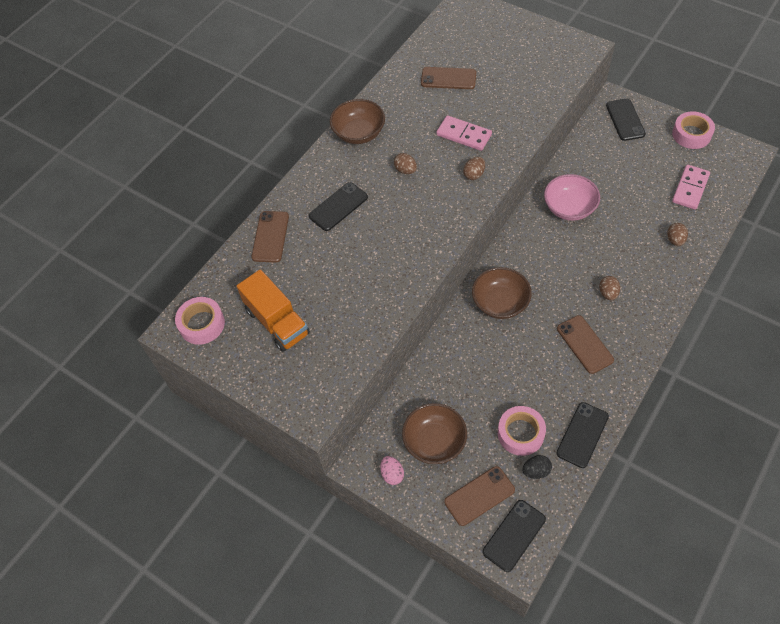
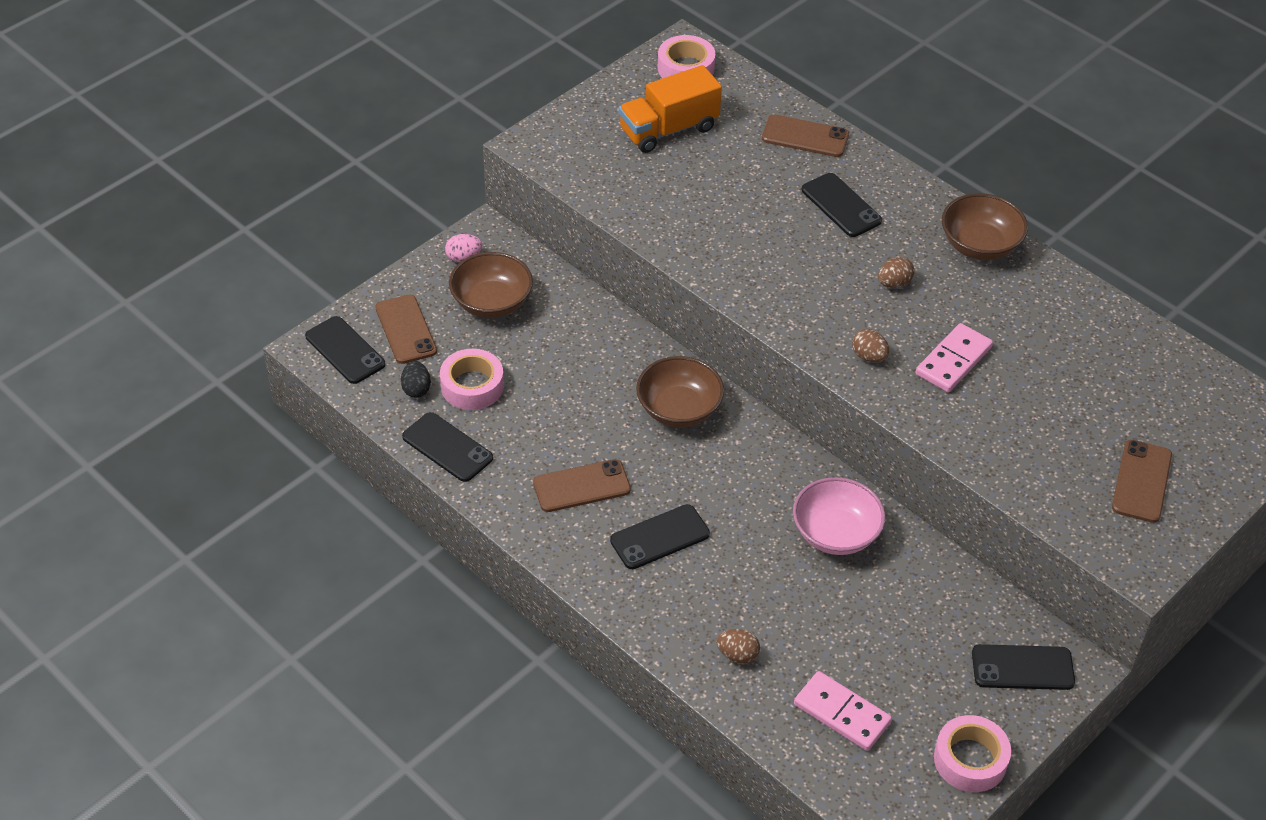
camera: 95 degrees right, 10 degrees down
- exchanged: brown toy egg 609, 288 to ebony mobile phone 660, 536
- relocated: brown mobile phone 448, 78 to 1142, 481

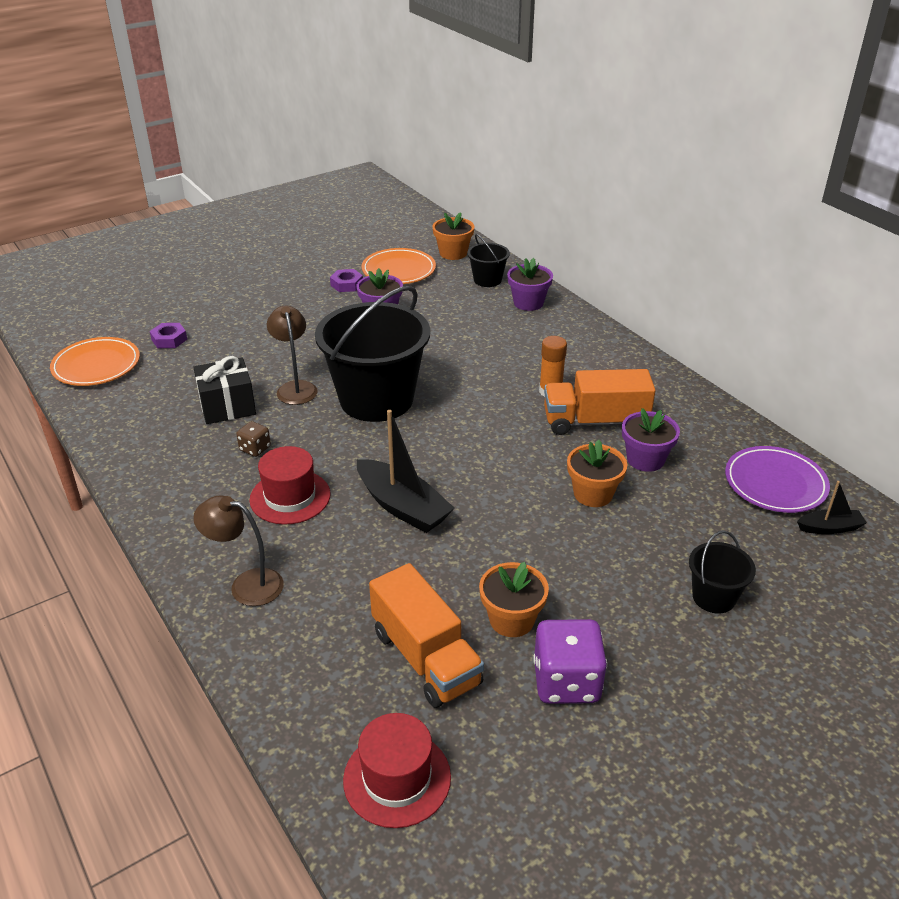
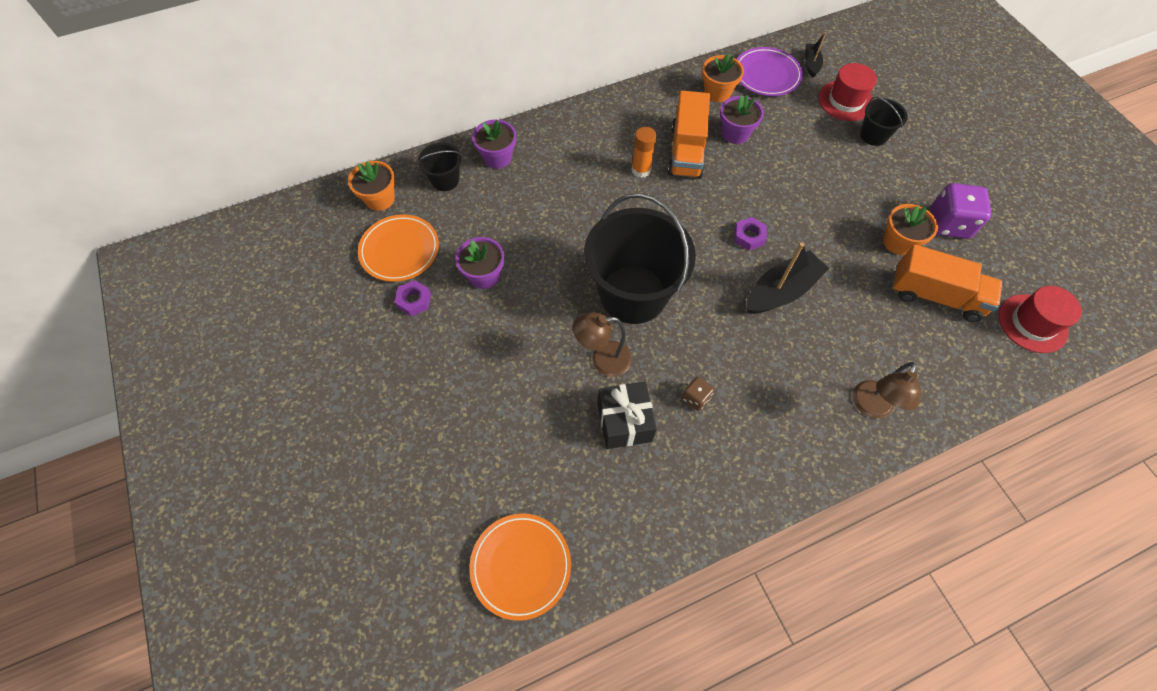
camera: 80 degrees left, 25 degrees up
- relocated: orange-coloured plant pot 597, 473 to 723, 78
- relocated: violet nut 168, 335 to 750, 233
- relocated: red tall hat 289, 485 to 847, 92
- spun: orange-coloured toy truck 426, 635 = 947, 283 45 degrees clockwise

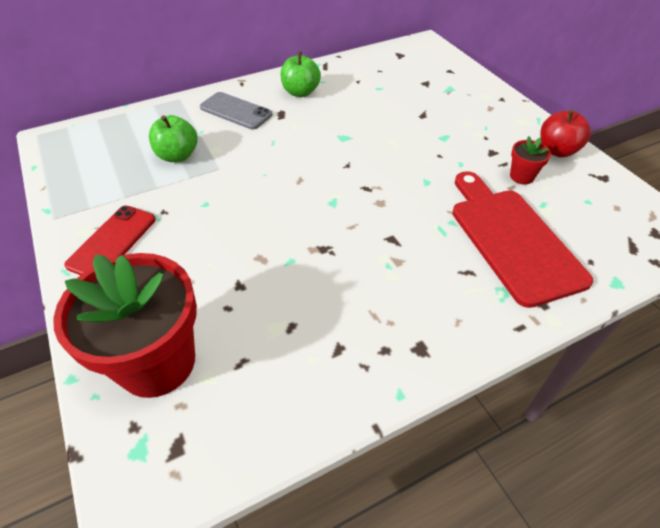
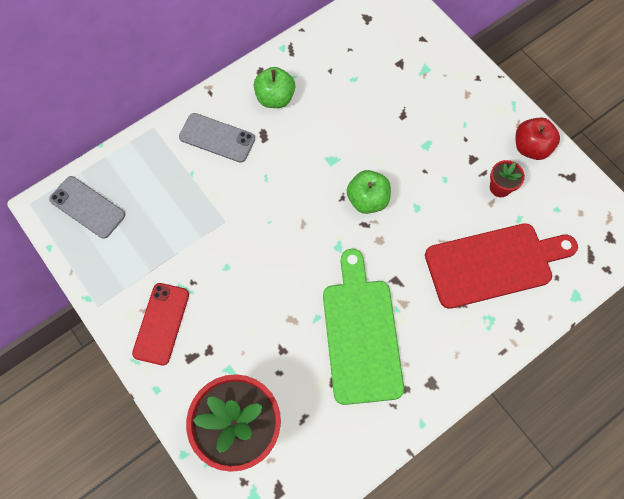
camera: 10 degrees left, 20 degrees up
- appeared: grey mobile phone 87, 207
- appeared: emerald bread board 363, 327
- relocated: emerald apple fruit 173, 138 to 369, 192
- spun: red bread board 522, 239 = 501, 266 105 degrees clockwise

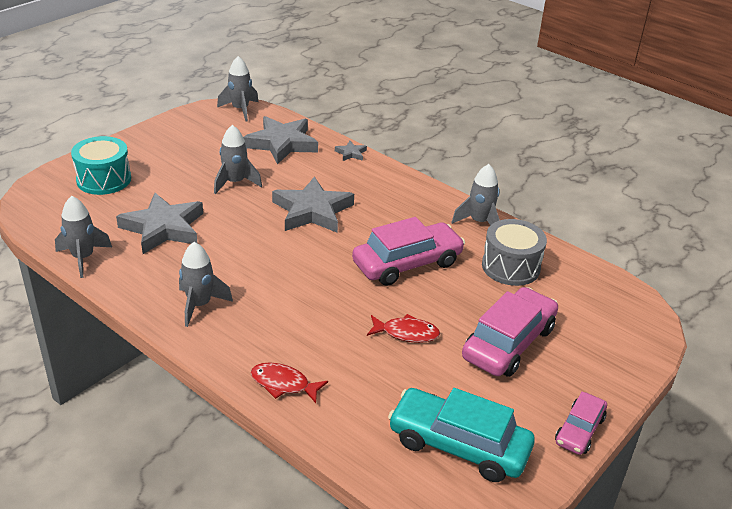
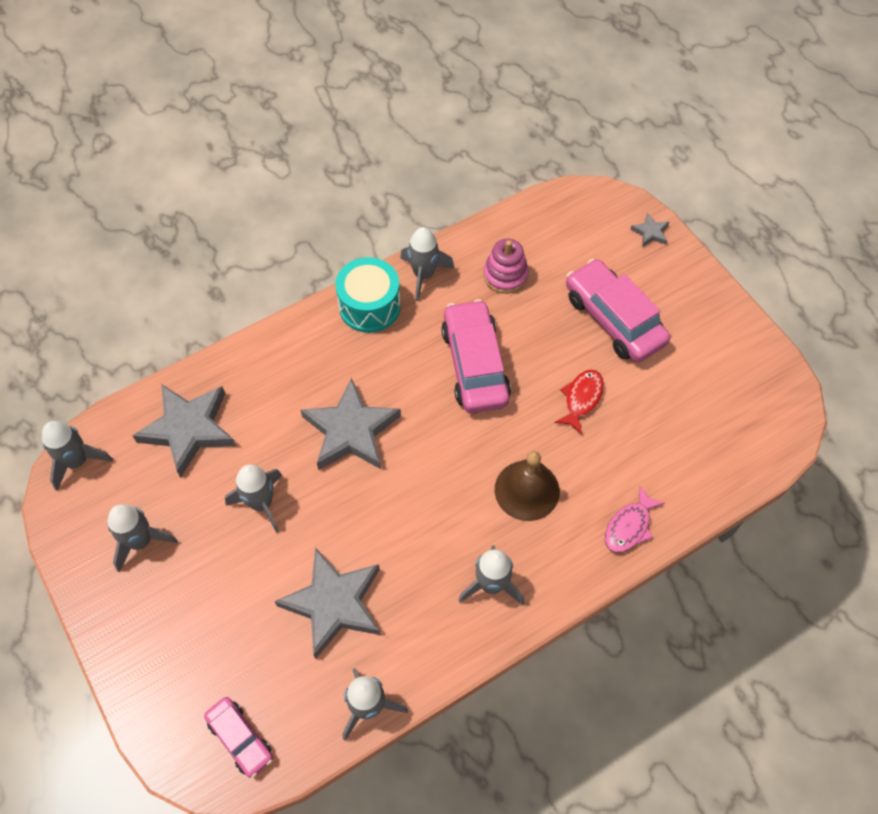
camera: 70 degrees left, 25 degrees up
- appeared: grey toy rocket 143, 538
- relocated: pink toy car 581, 423 to 238, 737
- relocated: aqua snare drum 101, 165 to 368, 295
- exchanged: grey snare drum 514, 252 to pink ring stacker 506, 266
- appeared: brown hand bell 527, 486
- colour: red fish figure 289, 383 to pink fish figure 635, 519
- relocated: grey star shape 351, 151 to 649, 230
- missing: aqua toy car 461, 435

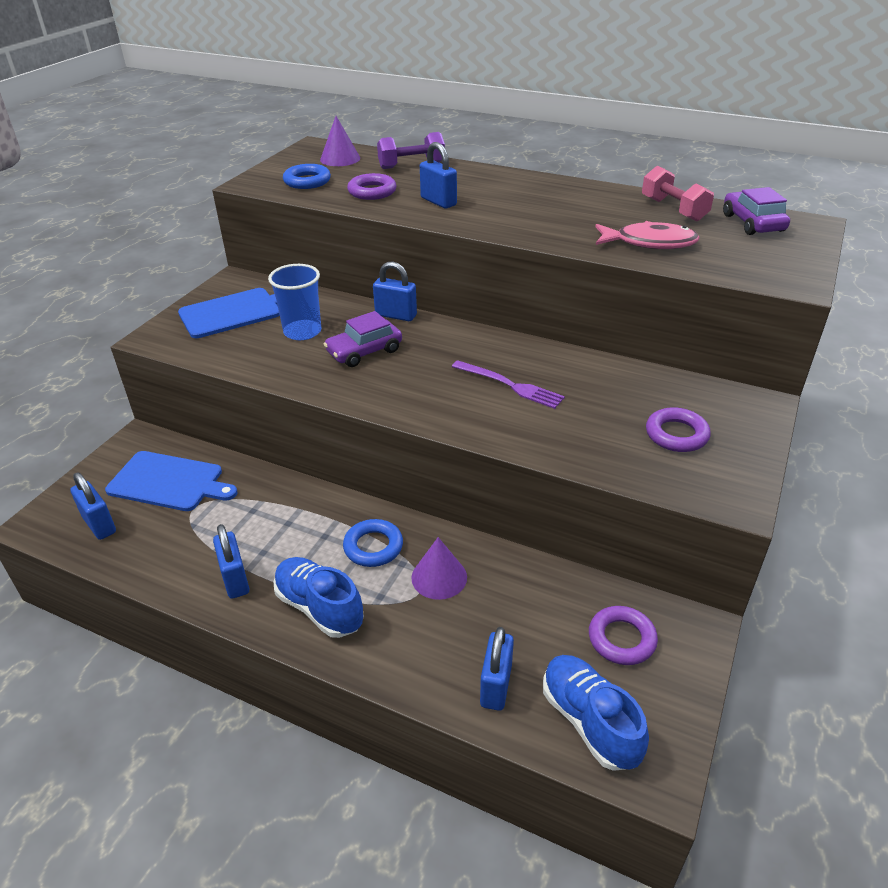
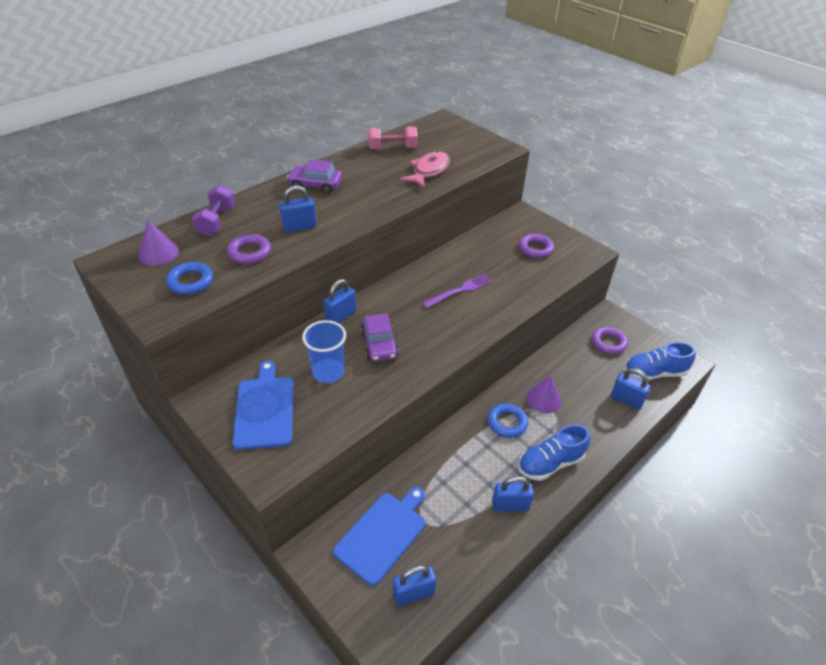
camera: 70 degrees left, 5 degrees up
- relocated: violet toy car 756, 211 to 314, 176

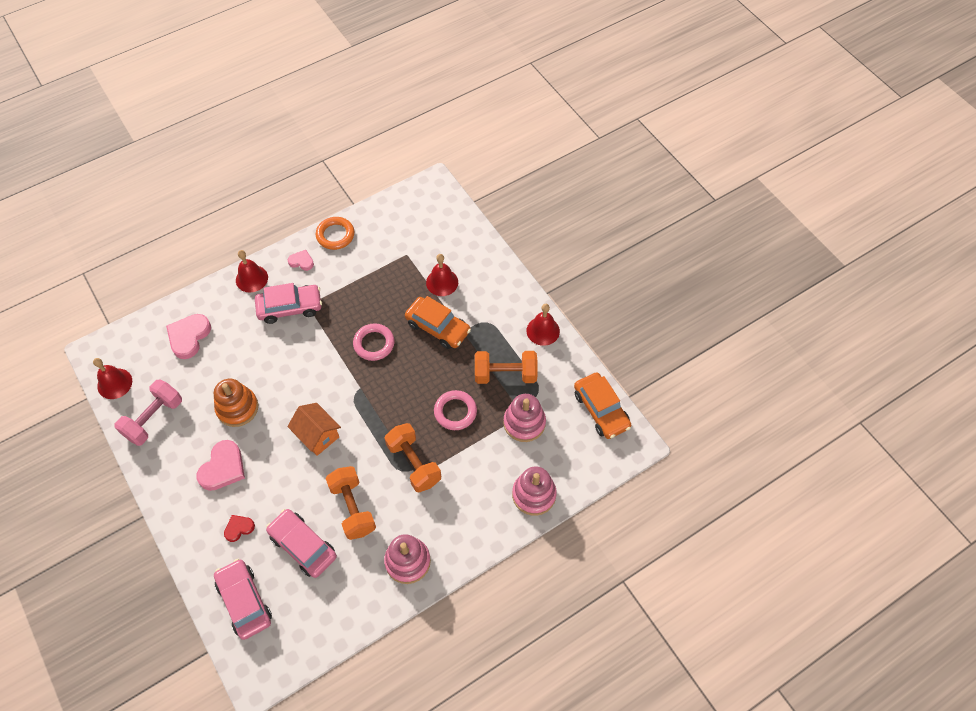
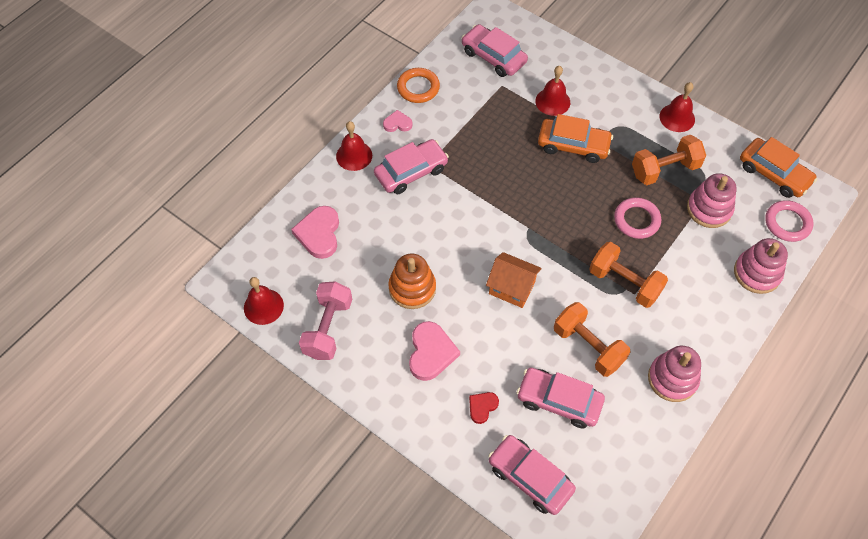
camera: 20 degrees left, 0 degrees up
- appeared: pink toy car 494, 50
- relocated: pink hoop 374, 342 to 789, 221

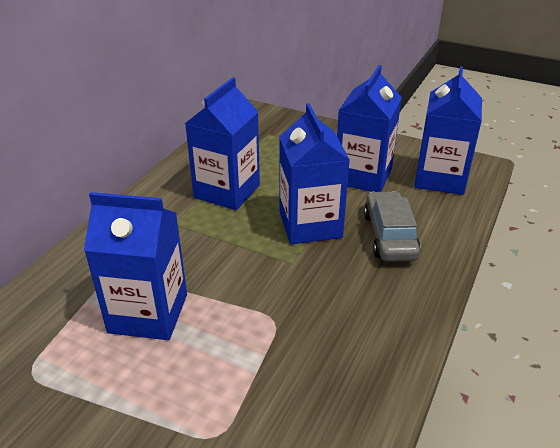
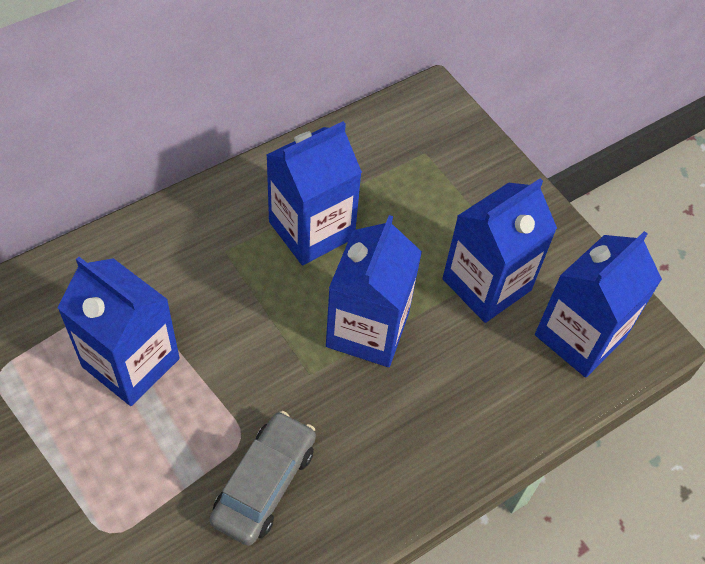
camera: 25 degrees right, 20 degrees up
- relocated: grey toy car 392, 226 to 262, 478

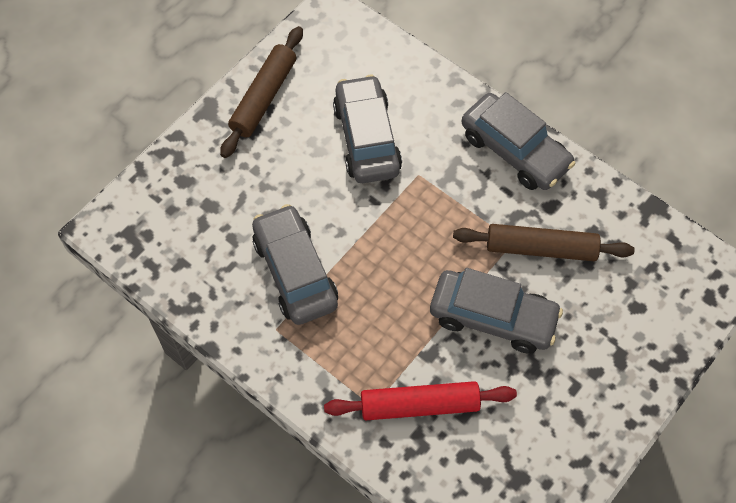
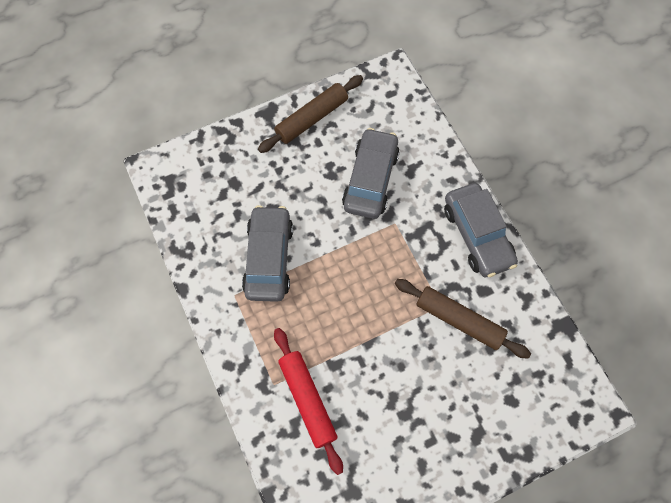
camera: 25 degrees right, 5 degrees up
- spun: red pastry roller 420, 400 = 308, 401 45 degrees clockwise
- missing: grey toy car 496, 311

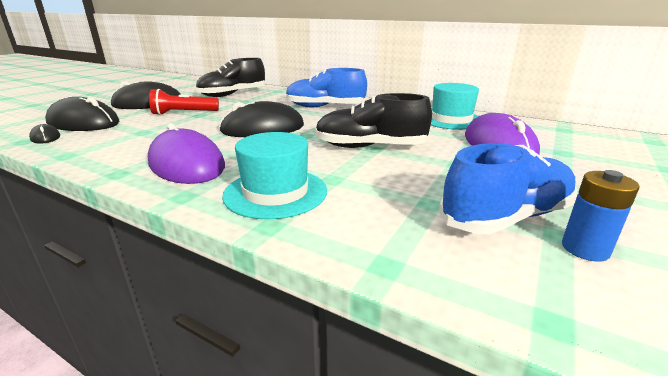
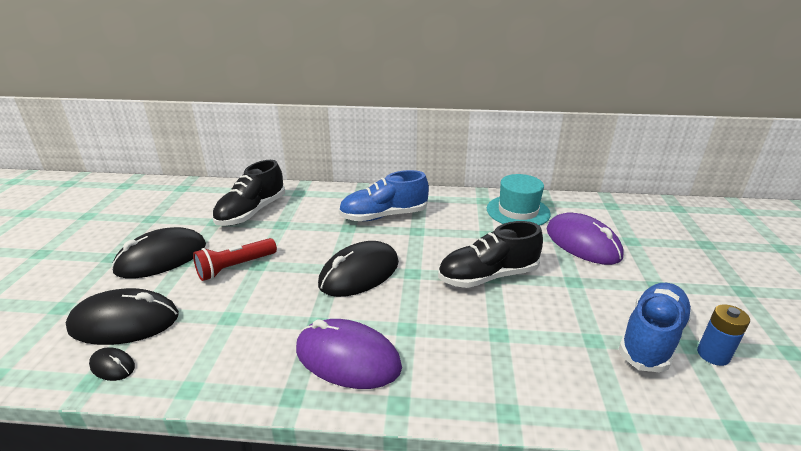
camera: 25 degrees left, 5 degrees up
- missing: aqua tall hat 274, 175

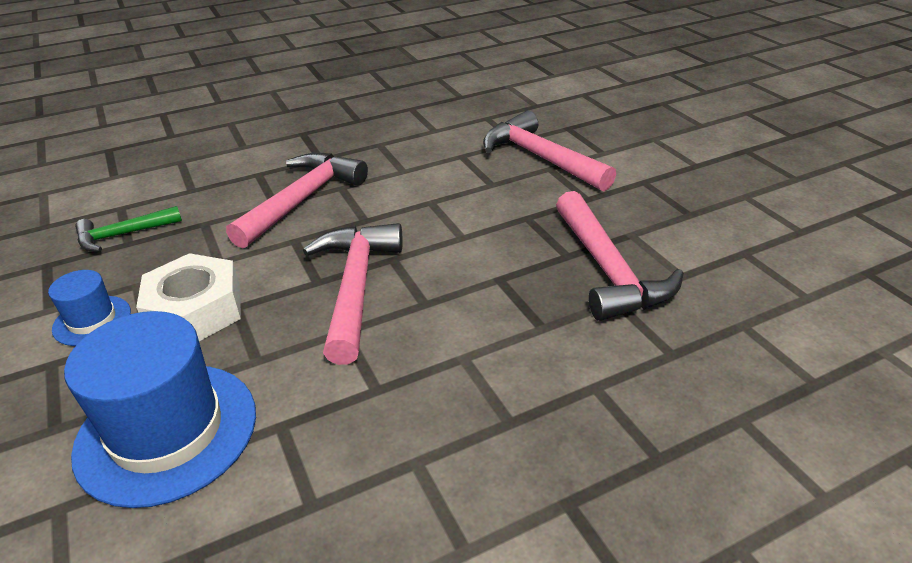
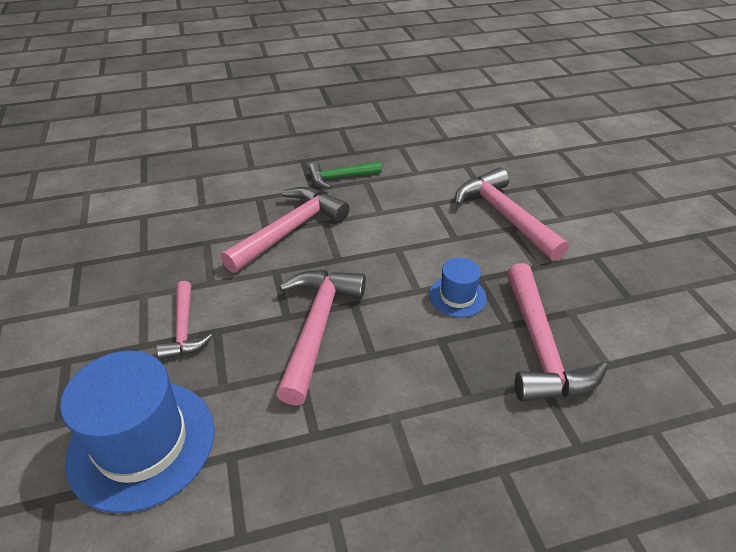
camera: 10 degrees right, 5 degrees up
- exchanged: snow-white nut 188, 297 to pink carpenter's hammer 184, 320
- relocated: emerald carpenter's hammer 128, 229 to 345, 175
- relocated: royal blue tall hat 89, 308 to 458, 287

